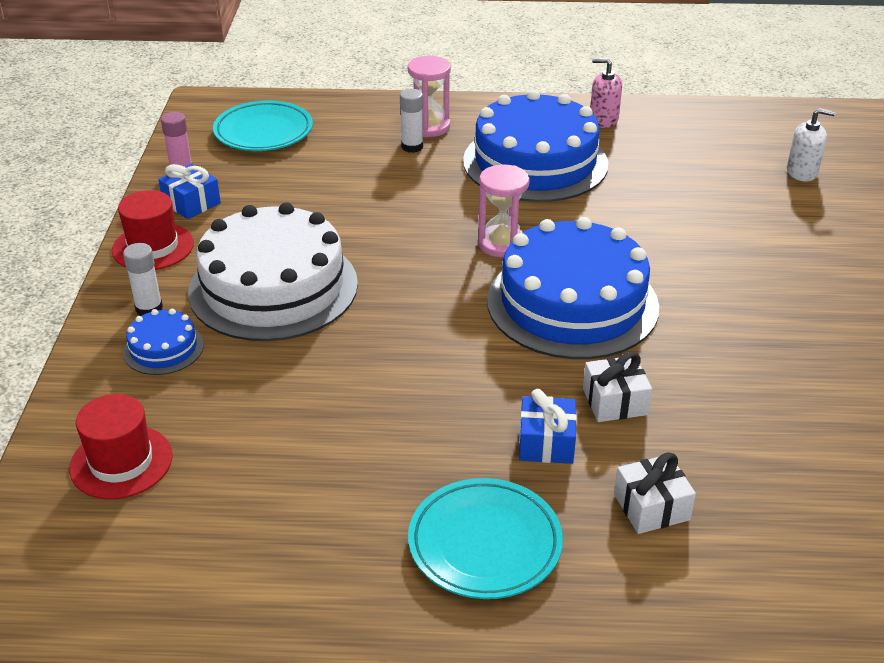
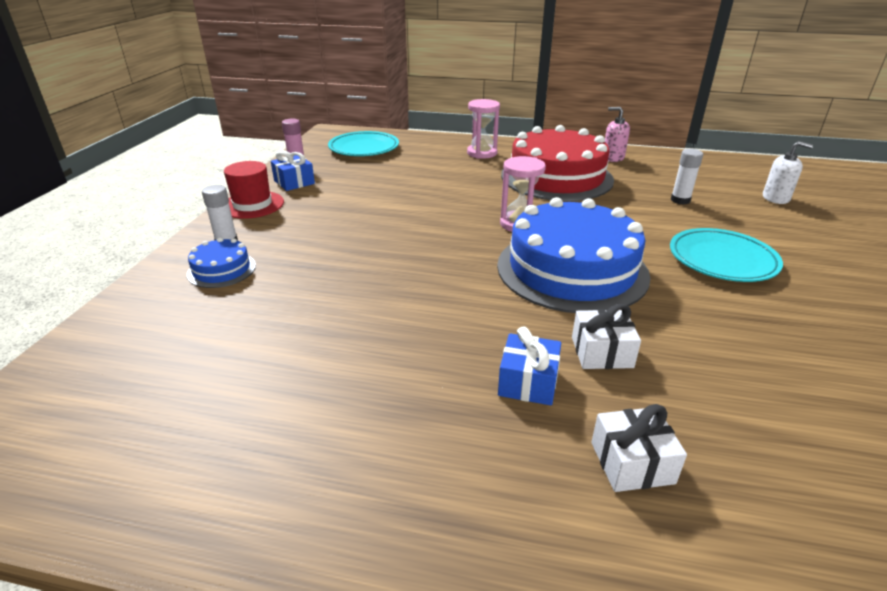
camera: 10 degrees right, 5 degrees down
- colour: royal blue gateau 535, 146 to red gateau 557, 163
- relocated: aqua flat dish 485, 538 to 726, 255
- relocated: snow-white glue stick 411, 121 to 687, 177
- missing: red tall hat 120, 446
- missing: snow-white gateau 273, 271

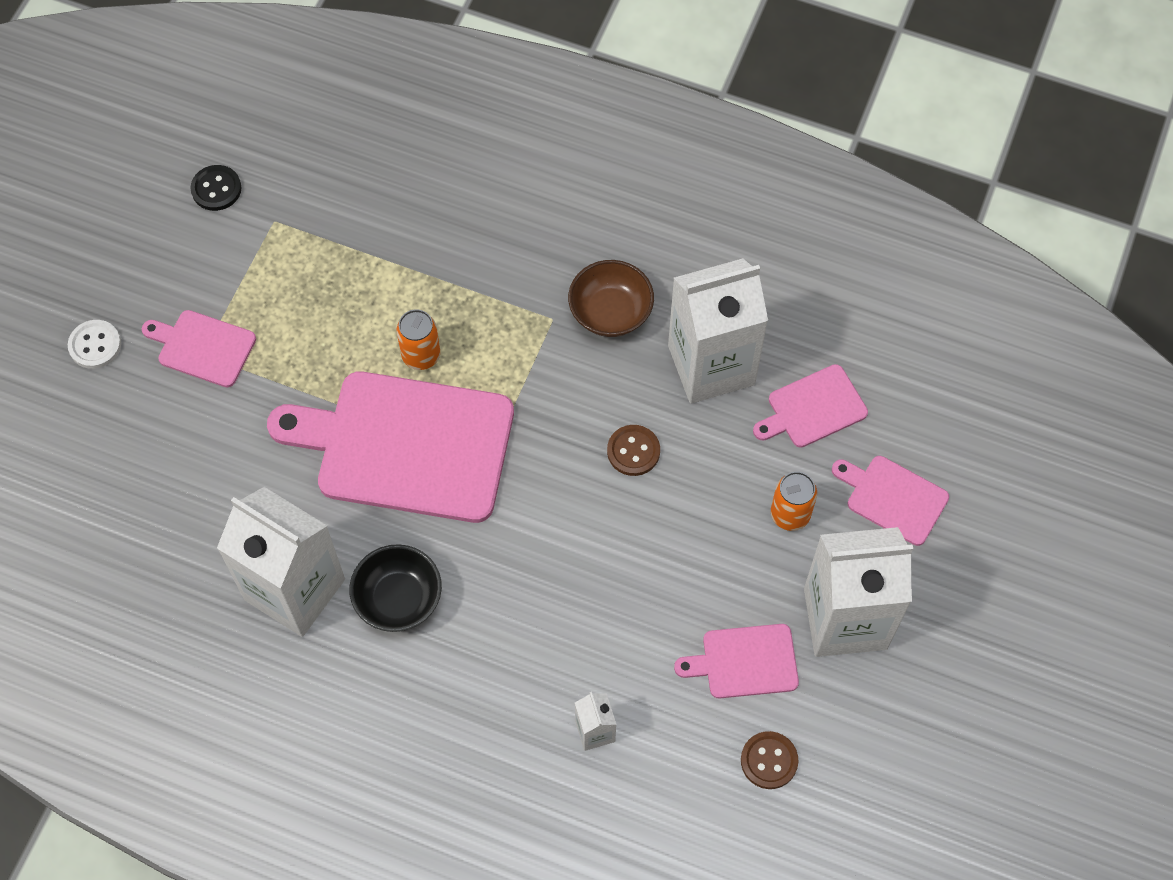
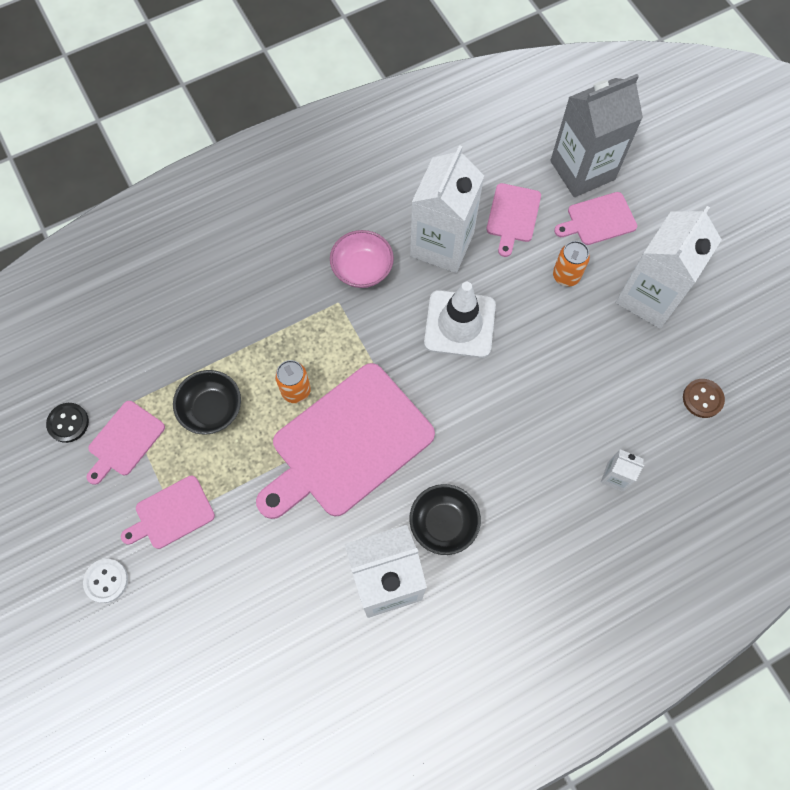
camera: 50 degrees left, 5 degrees up
- relocated: pink bread board 736, 661 to 126, 443
- appeared: ebony deep dish 207, 402
- colour: brown deep dish 611, 298 to pink deep dish 362, 259
- exchanged: brown shirt button 633, 450 to snow-white road cone 460, 320
- appeared: grey milk carton 596, 135

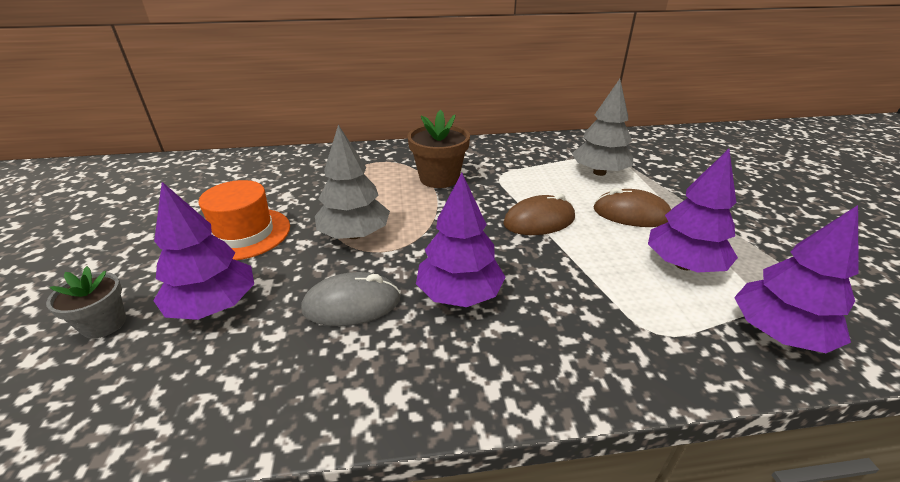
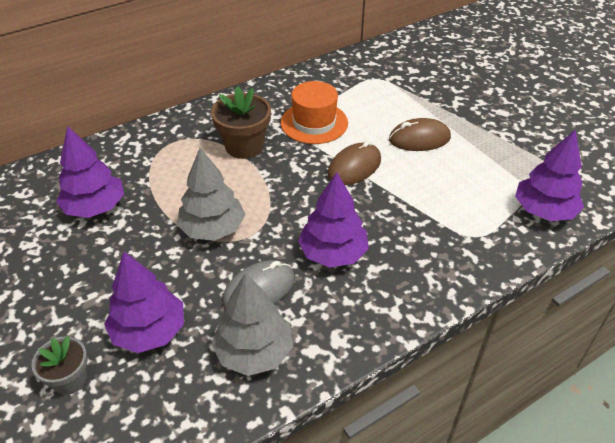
camera: 25 degrees left, 10 degrees up
- relocated: violet tree 693, 211 to 90, 172
- relocated: grey tree 602, 127 to 252, 324
- relocated: orange-coloured tall hat 244, 220 to 314, 112

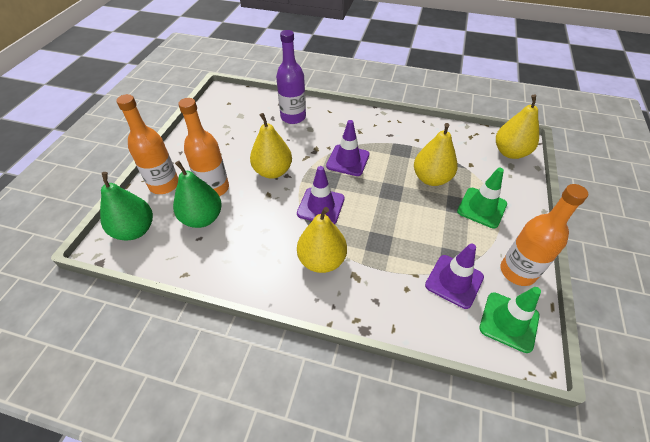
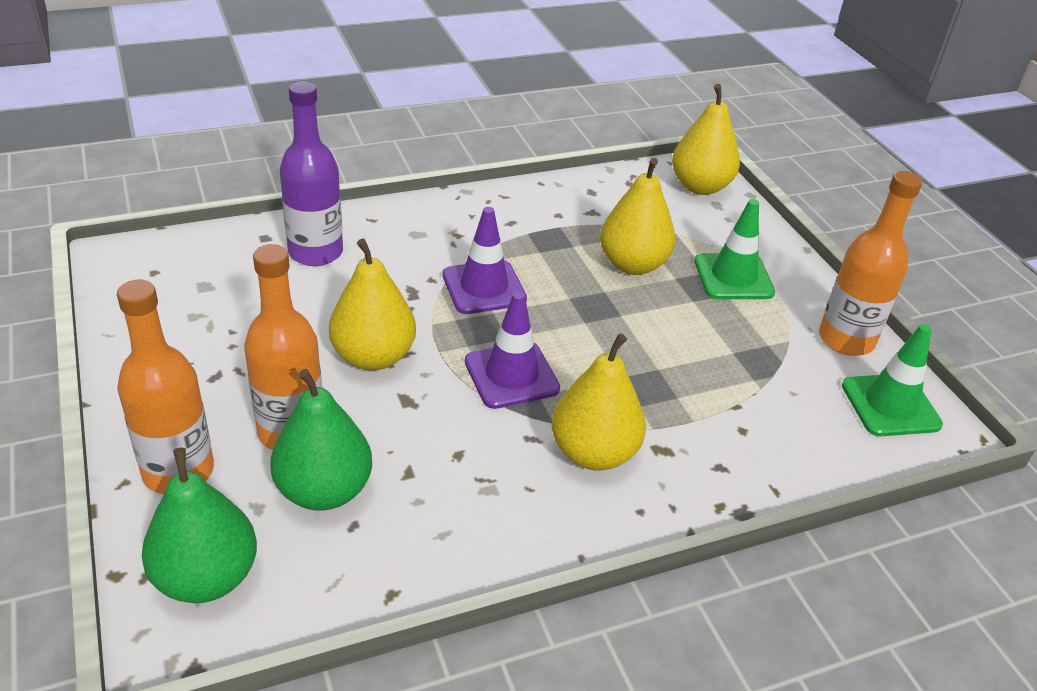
camera: 40 degrees left, 10 degrees down
- missing: violet road cone 454, 276

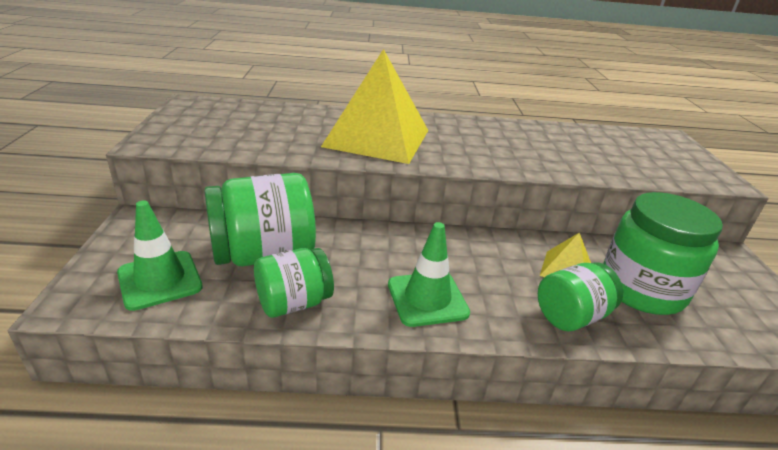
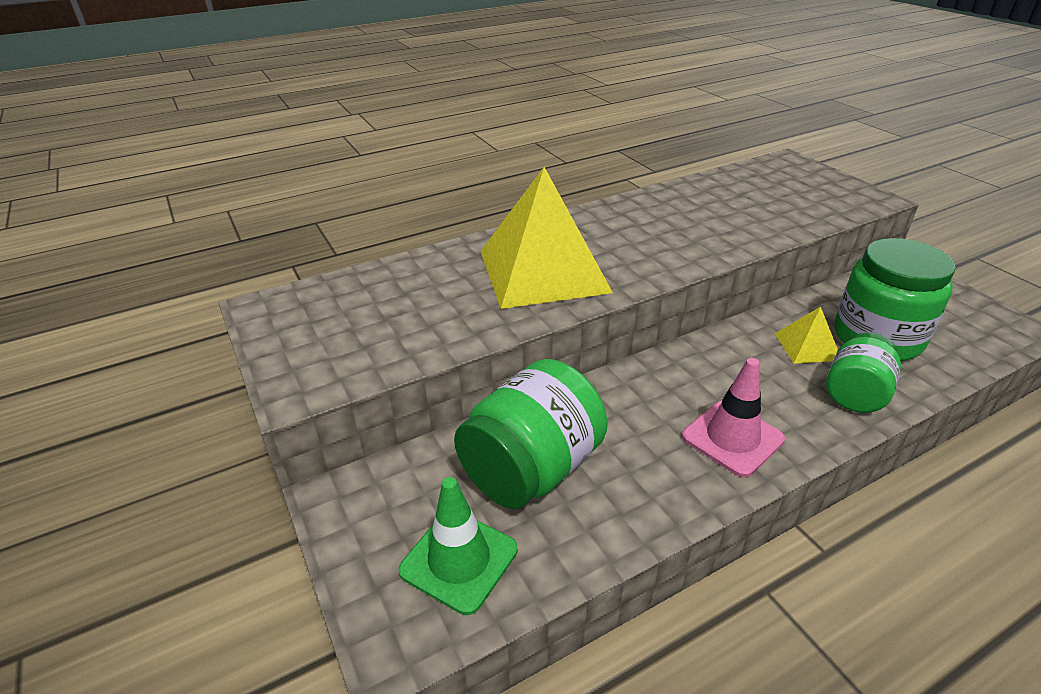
camera: 25 degrees left, 5 degrees up
- colour: emerald road cone 429, 274 to pink road cone 733, 417
- missing: emerald jam jar 294, 283

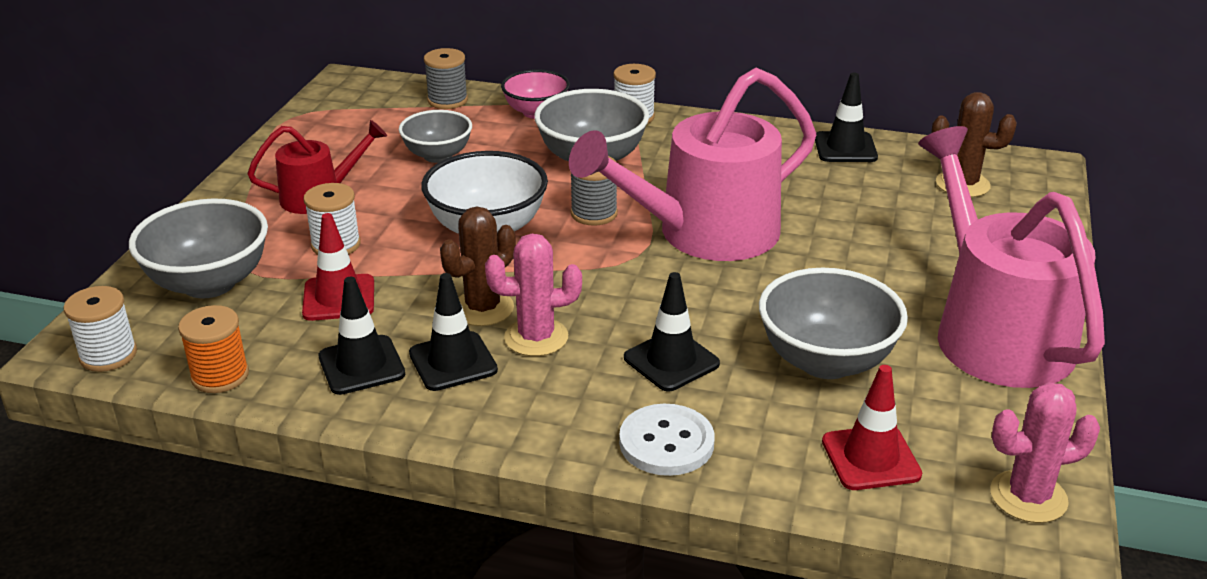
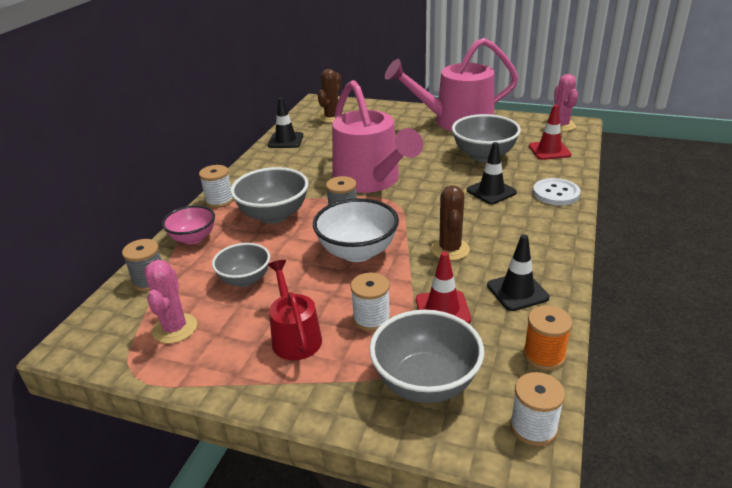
camera: 85 degrees left, 0 degrees up
- relocated: pink saguaro cactus 533, 295 to 170, 302
- spun: brown saguaro cactus 478, 266 = 450, 223 45 degrees clockwise
- missing: ebony road cone 453, 332

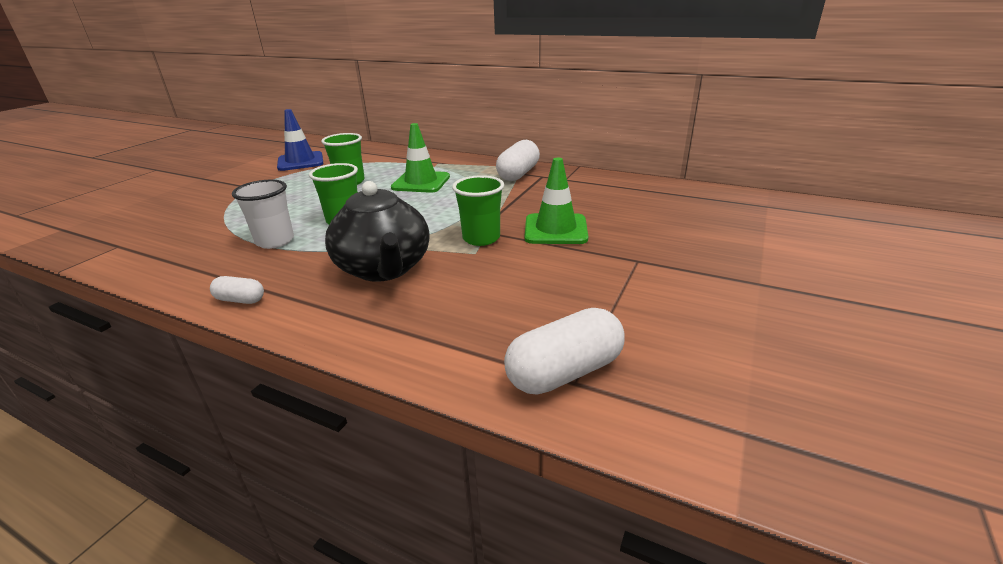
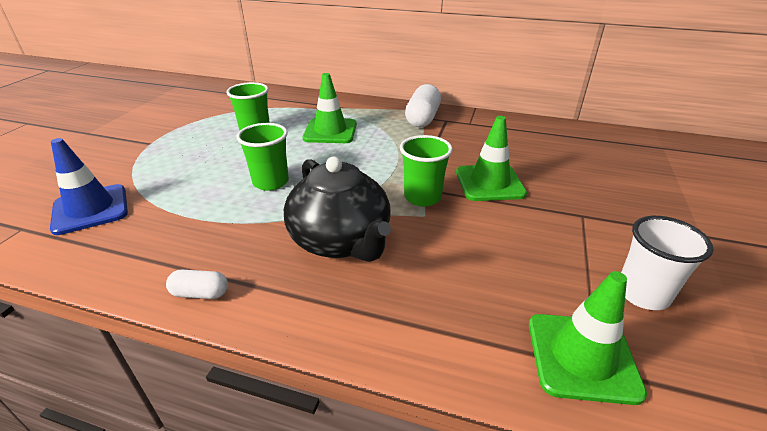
camera: 10 degrees left, 5 degrees up
- relocated: royal blue road cone 300, 140 to 89, 186
- exchanged: snow-white pill shape 564, 351 to emerald road cone 588, 338
- relocated: snow-white tumbler 263, 214 to 667, 263

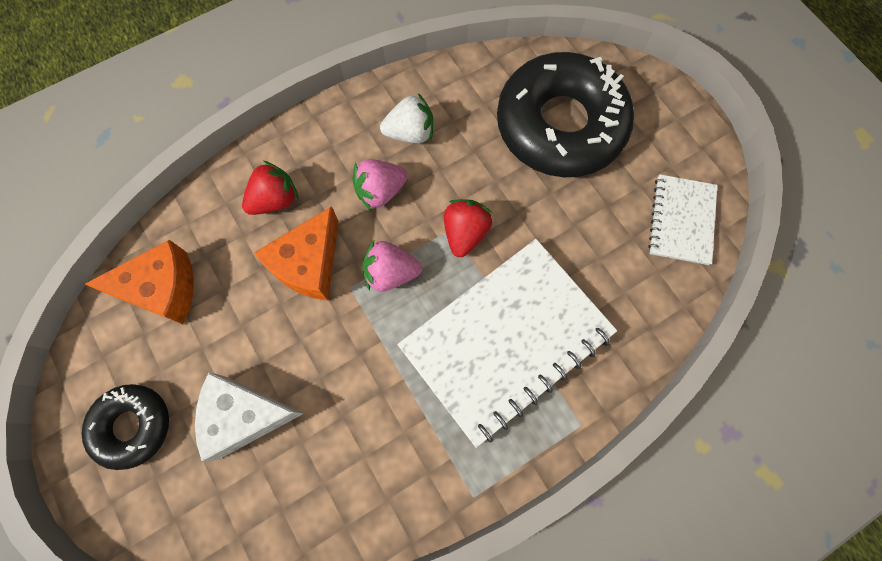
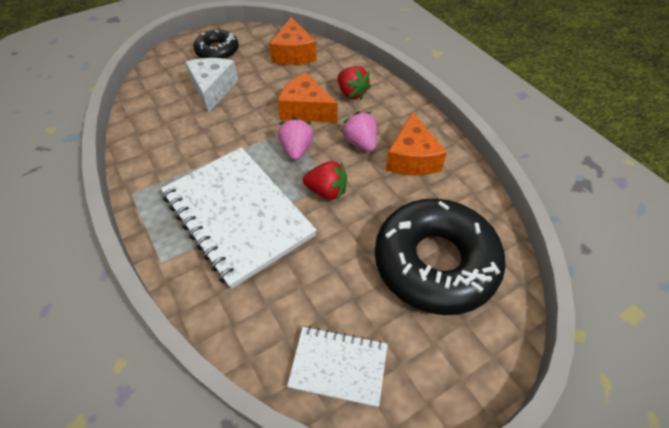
camera: 90 degrees right, 20 degrees down
- exchanged: snow-white berry 406, 118 to orange-coloured cheese 416, 143

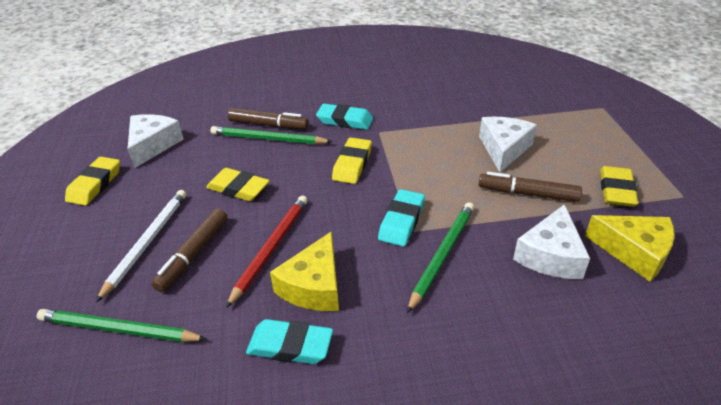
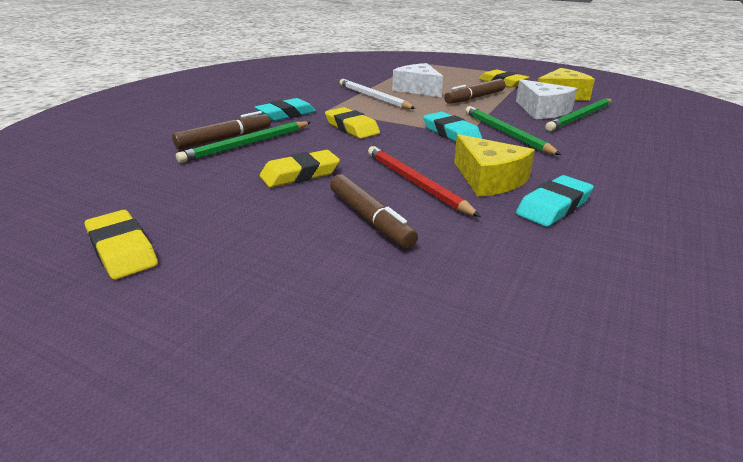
camera: 55 degrees left, 10 degrees down
- relocated: snow-white lead pencil 141, 246 to 377, 94
- relocated: emerald lead pencil 121, 325 to 578, 115
- missing: snow-white cheese 155, 141

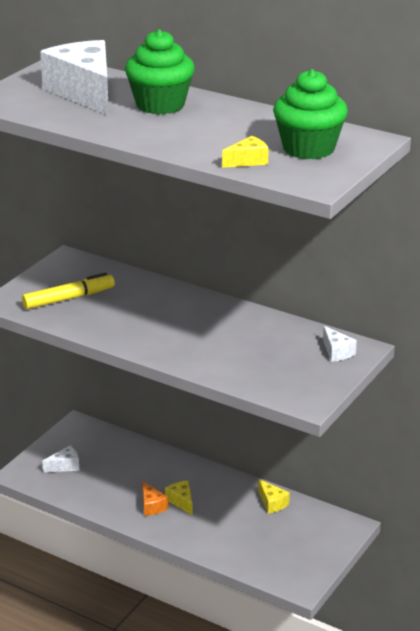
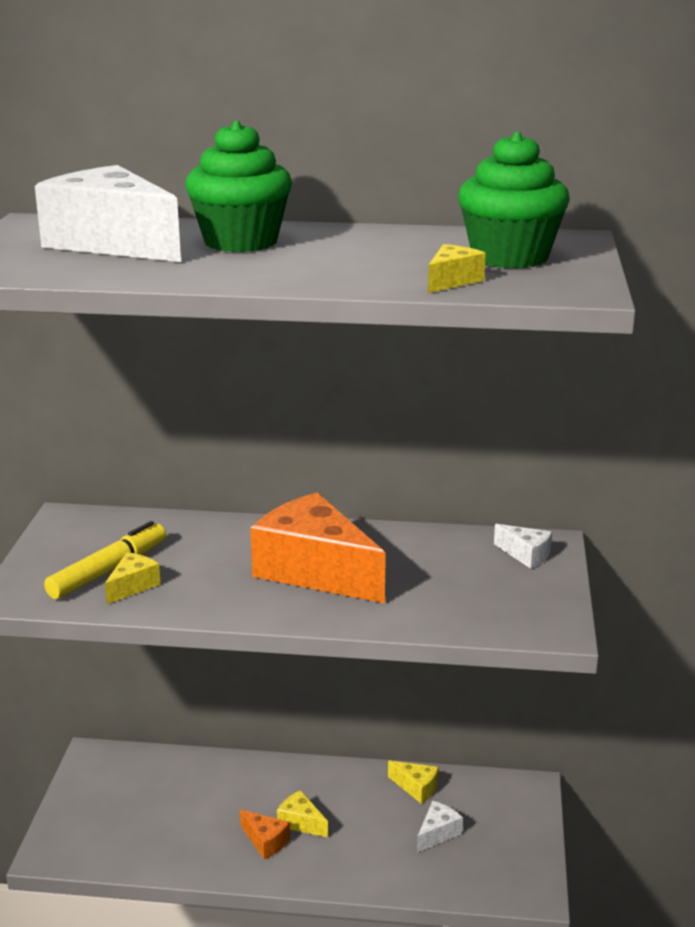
camera: 25 degrees left, 5 degrees down
- appeared: golden cheese 133, 578
- appeared: orange-coloured cheese 318, 547
- relocated: snow-white cheese 61, 459 to 440, 827

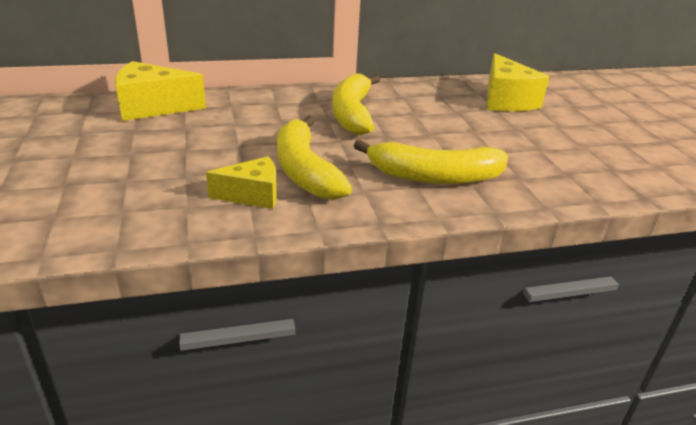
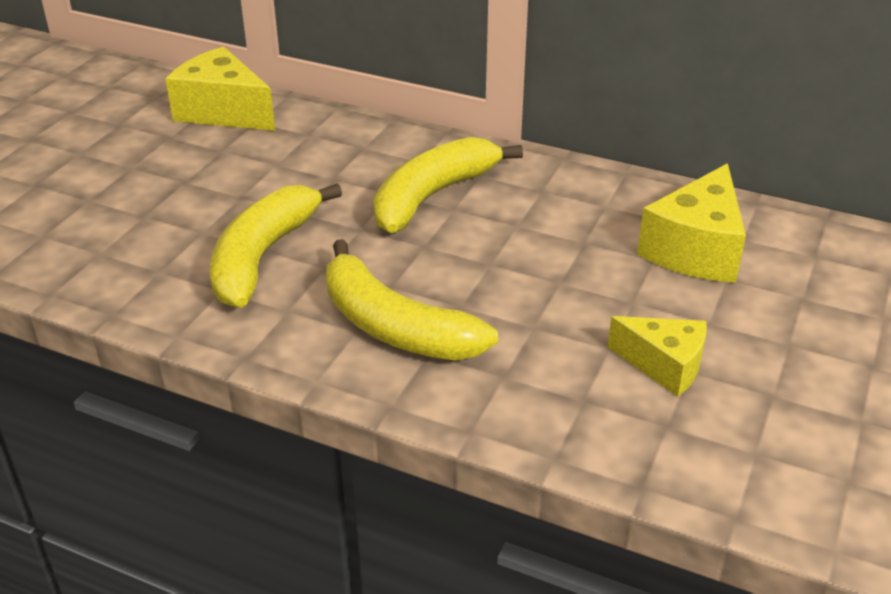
camera: 40 degrees right, 5 degrees up
- relocated: golden cheese 241, 182 to 657, 356

